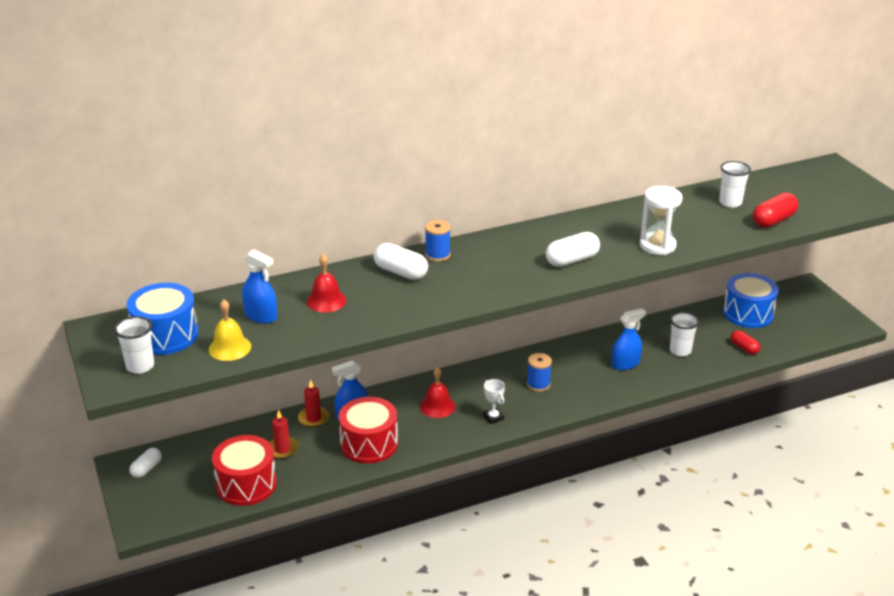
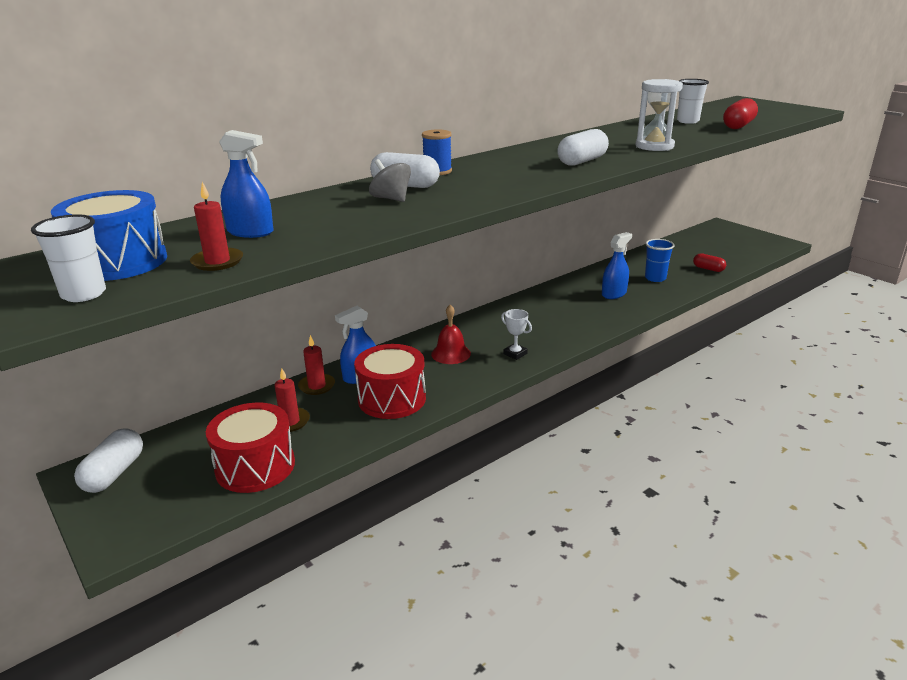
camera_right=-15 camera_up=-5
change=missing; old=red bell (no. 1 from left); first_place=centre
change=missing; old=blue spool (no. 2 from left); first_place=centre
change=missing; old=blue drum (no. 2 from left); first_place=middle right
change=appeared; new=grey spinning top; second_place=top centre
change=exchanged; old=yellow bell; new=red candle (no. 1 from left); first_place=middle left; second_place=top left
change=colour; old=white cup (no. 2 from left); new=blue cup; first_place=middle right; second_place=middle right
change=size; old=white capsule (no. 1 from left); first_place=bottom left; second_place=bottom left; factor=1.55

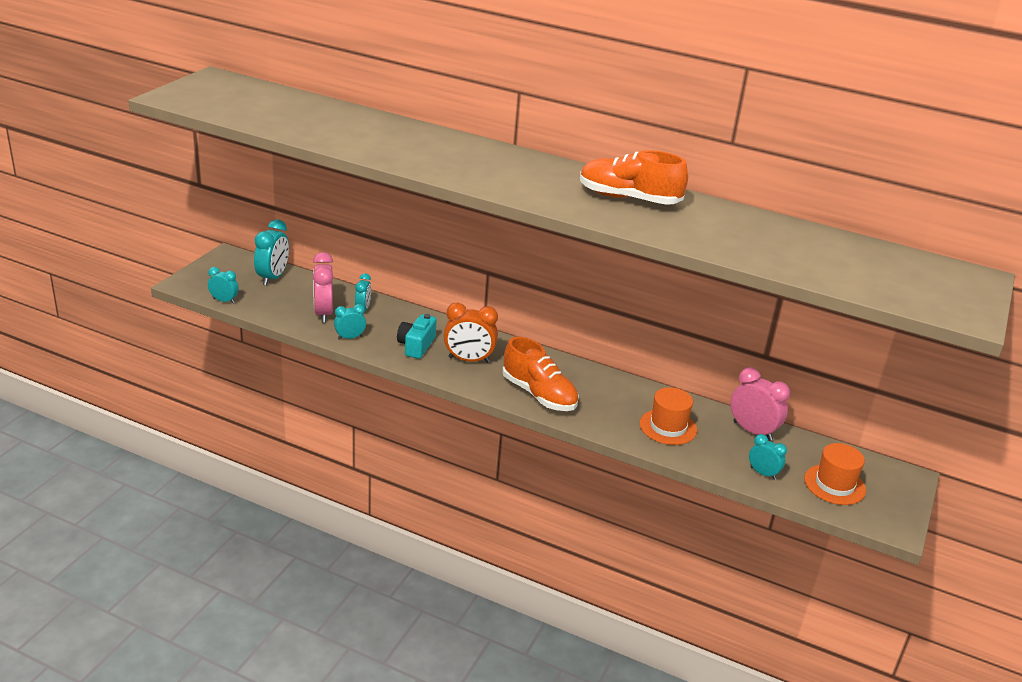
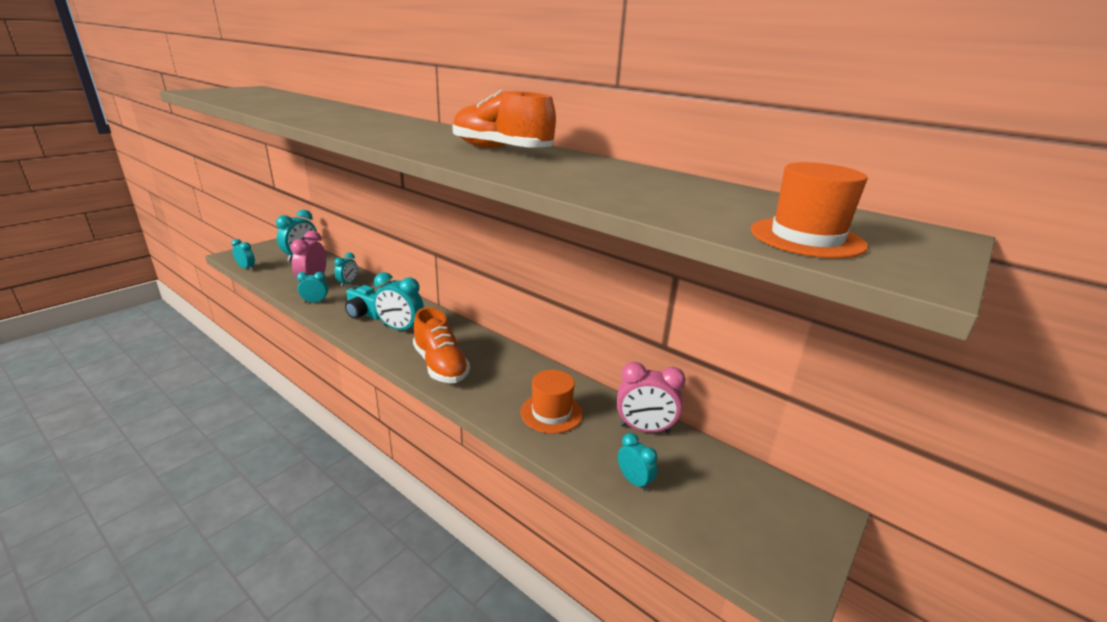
camera_right=15 camera_up=-5
change=relocated; old=orange hat (no. 2 from left); first_place=bottom right; second_place=middle right
change=colour; old=orange clock; new=turquoise clock (no. 5 from left); first_place=centre; second_place=centre
change=spun; old=turquoise camera; first_place=centre; second_place=middle left; degrees=-90
change=spun; old=pink clock (no. 2 from left); first_place=middle right; second_place=centre; degrees=135

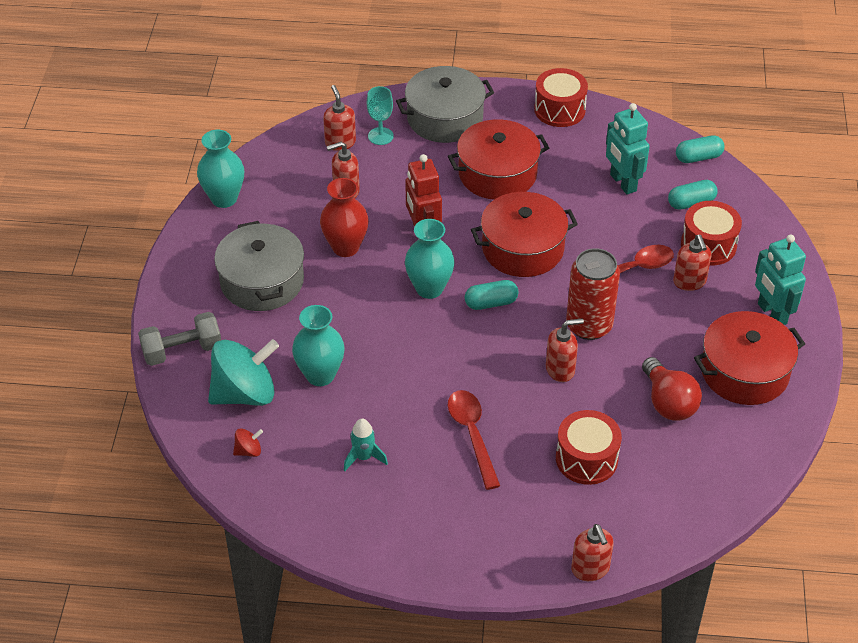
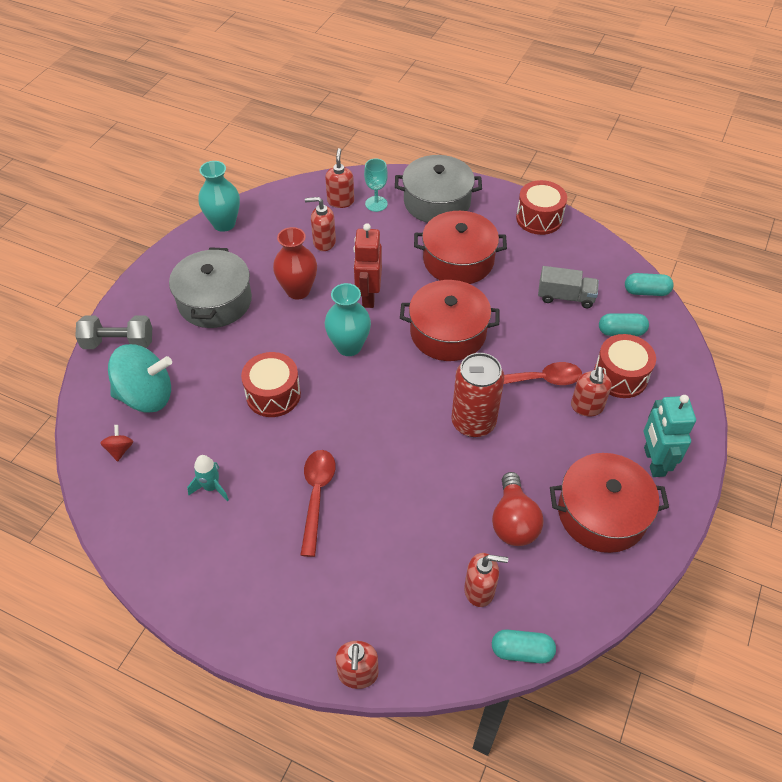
camera_right=20 camera_up=5
change=missing; old=turquoise vase (no. 2 from left); first_place=centre
change=relocated; old=turquoise capsule (no. 1 from left); first_place=centre; second_place=bottom right
change=relocated; old=red soap dispenser (no. 3 from left in the first image); new=red soap dispenser (no. 4 from left); first_place=centre; second_place=bottom centre
change=relocated; old=red drum (no. 2 from left in the first image); new=red drum (no. 1 from left); first_place=bottom right; second_place=centre
change=exchanged; old=turquoise robot (no. 1 from left); new=grey truck; first_place=top right; second_place=middle right
change=spun; old=red spinning top; first_place=bottom left; second_place=middle left; degrees=-90

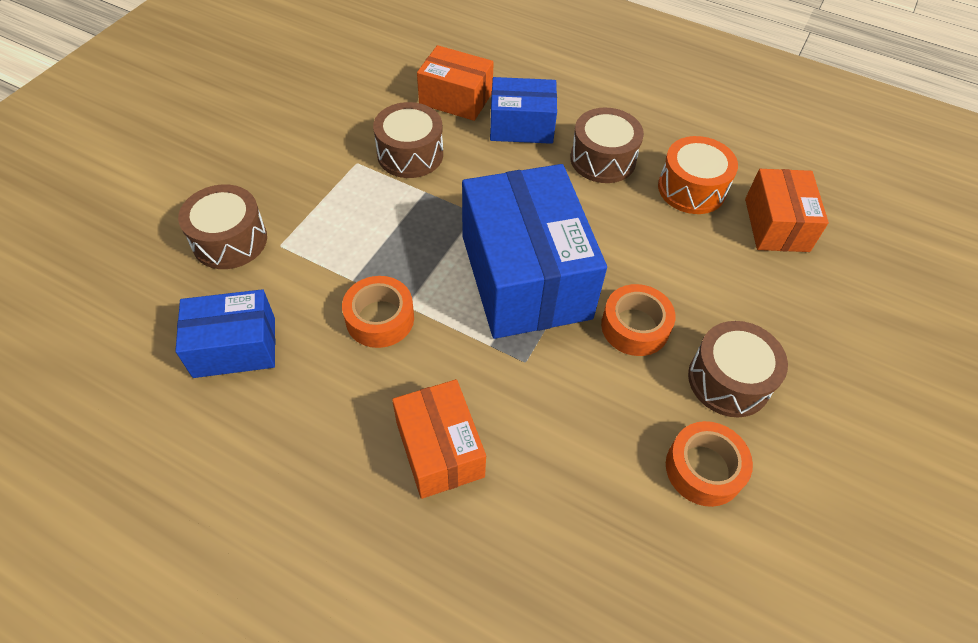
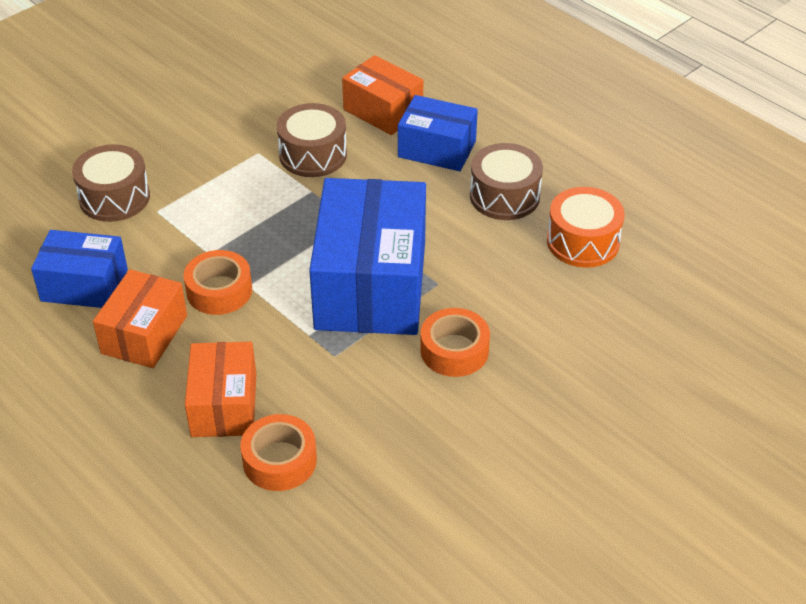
camera_right=20 camera_up=-10
change=missing; old=brown drum (no. 4 from left); first_place=middle right
change=relocated; old=orange tape (no. 3 from left in the first image); new=orange tape (no. 2 from left); first_place=bottom right; second_place=bottom centre
change=relocated; old=orange box (no. 3 from left in the first image); new=orange box (no. 1 from left); first_place=top right; second_place=middle left

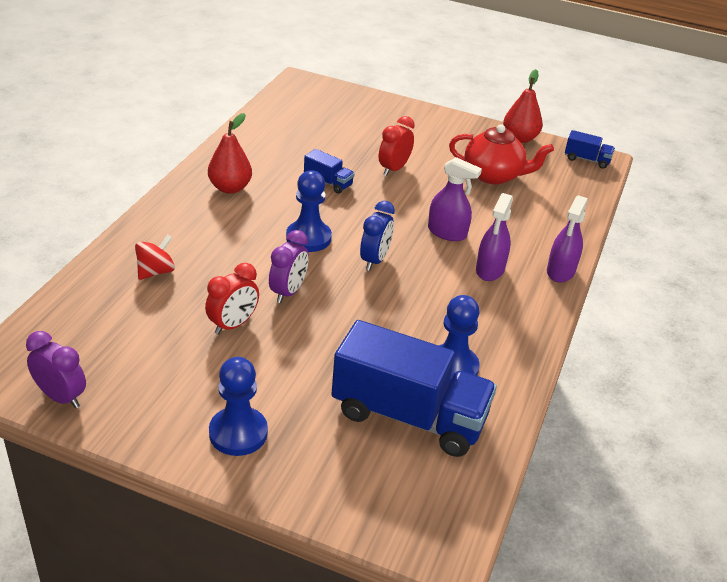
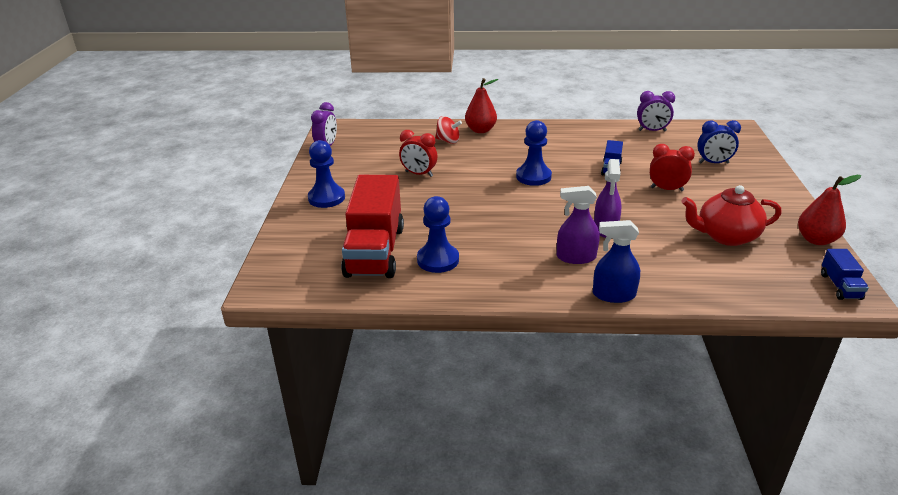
camera_right=75 camera_up=-5
change=relocated; old=red pear (no. 1 from left); first_place=top left; second_place=top centre
change=relocated; old=purple clock (no. 2 from left); first_place=centre; second_place=top right
change=relocated; old=blue clock; first_place=centre; second_place=top right
change=colour; old=blue truck (no. 2 from left); new=red truck; first_place=bottom centre; second_place=centre
change=colour; old=purple spray bottle (no. 3 from left); new=blue spray bottle; first_place=middle right; second_place=middle right
change=spun; old=red teapot; first_place=top right; second_place=middle right; degrees=90

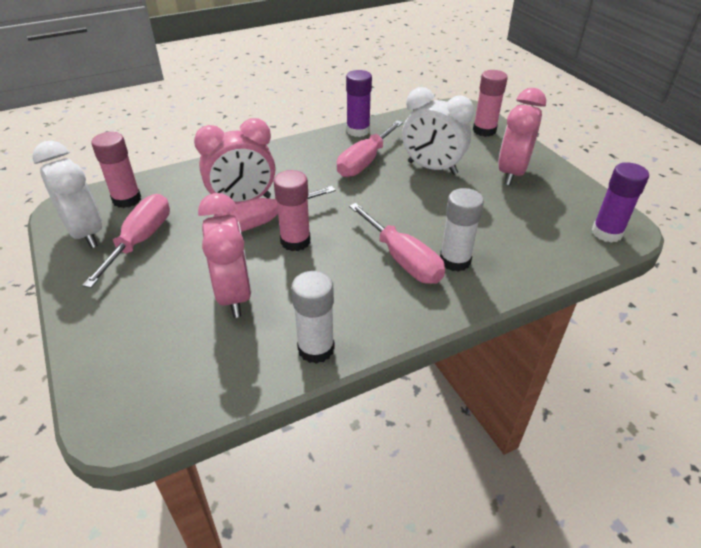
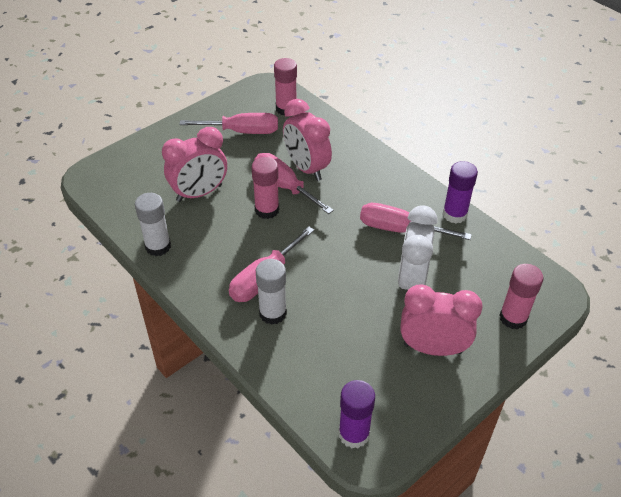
camera_right=75 camera_up=5
change=missing; old=white clock (no. 1 from left); first_place=middle left

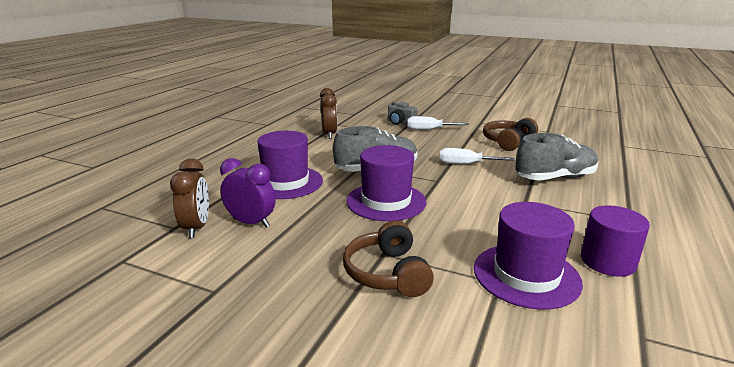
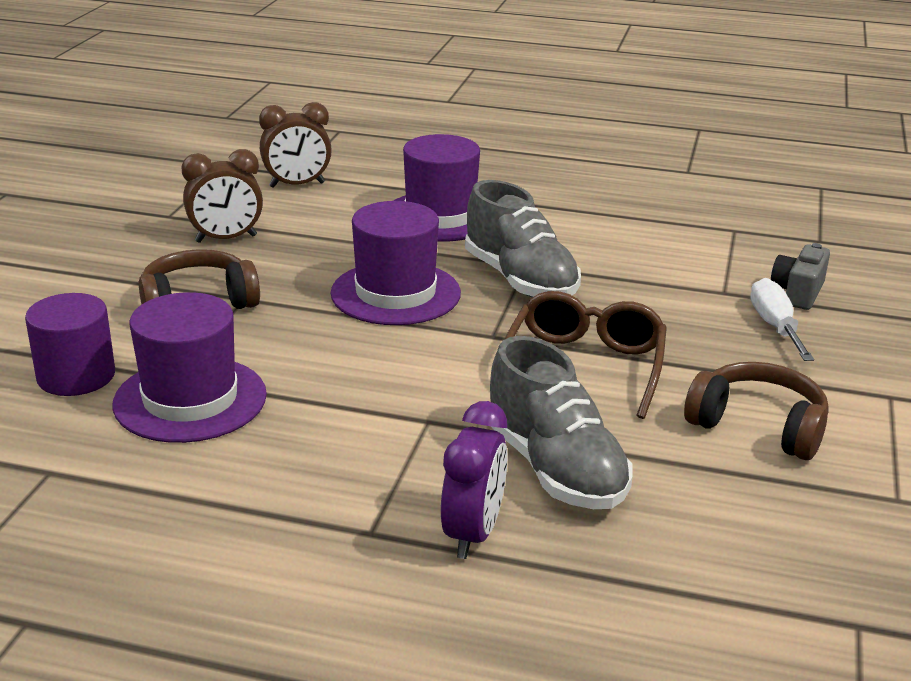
camera_right=80 camera_up=5
change=relocated; old=purple clock; first_place=centre; second_place=bottom centre
change=relocated; old=brown clock (no. 2 from left in the first image); new=brown clock (no. 1 from left); first_place=top centre; second_place=top left
change=relocated; old=purple cylinder; first_place=middle right; second_place=middle left
change=exchanged; old=white screwdriver (no. 2 from left); new=brown glasses; first_place=centre; second_place=centre

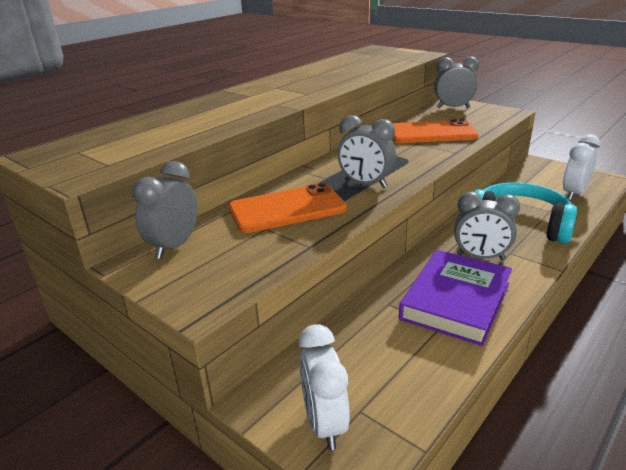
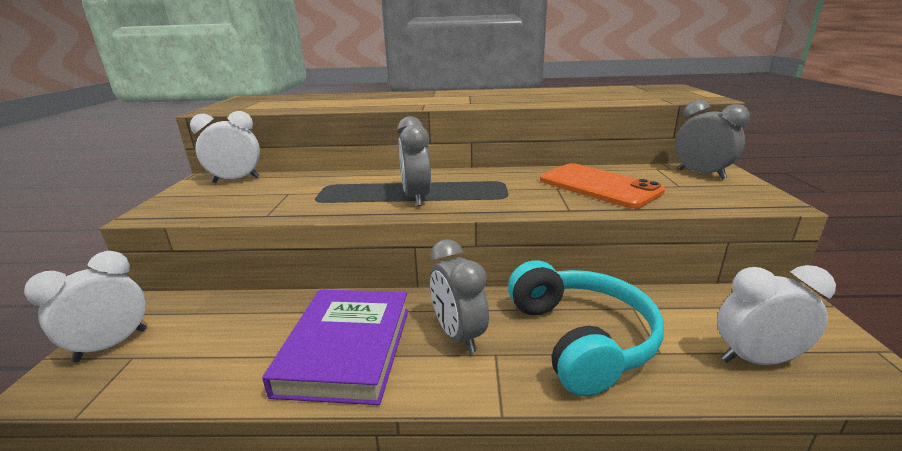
camera_right=50 camera_up=-5
change=missing; old=orange phone (no. 1 from left); first_place=centre
change=colour; old=grey clock (no. 1 from left); new=white clock (no. 2 from left); first_place=middle left; second_place=top left
change=spun; old=purple book; first_place=middle right; second_place=bottom centre; degrees=-75

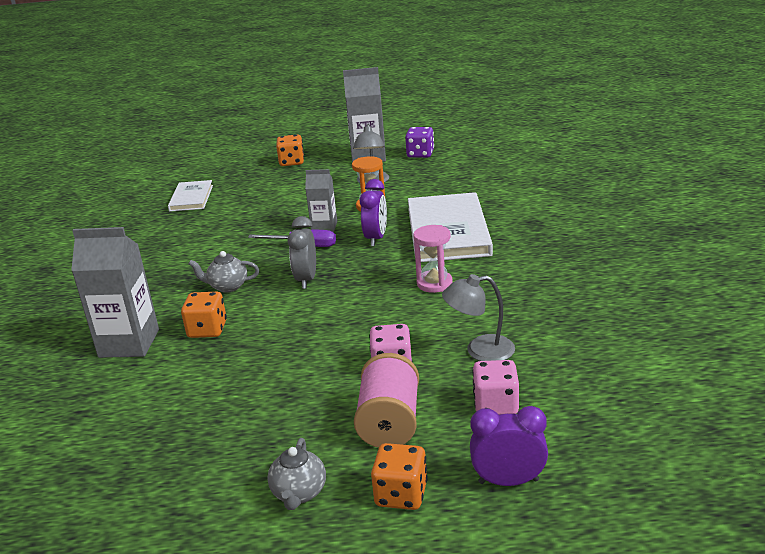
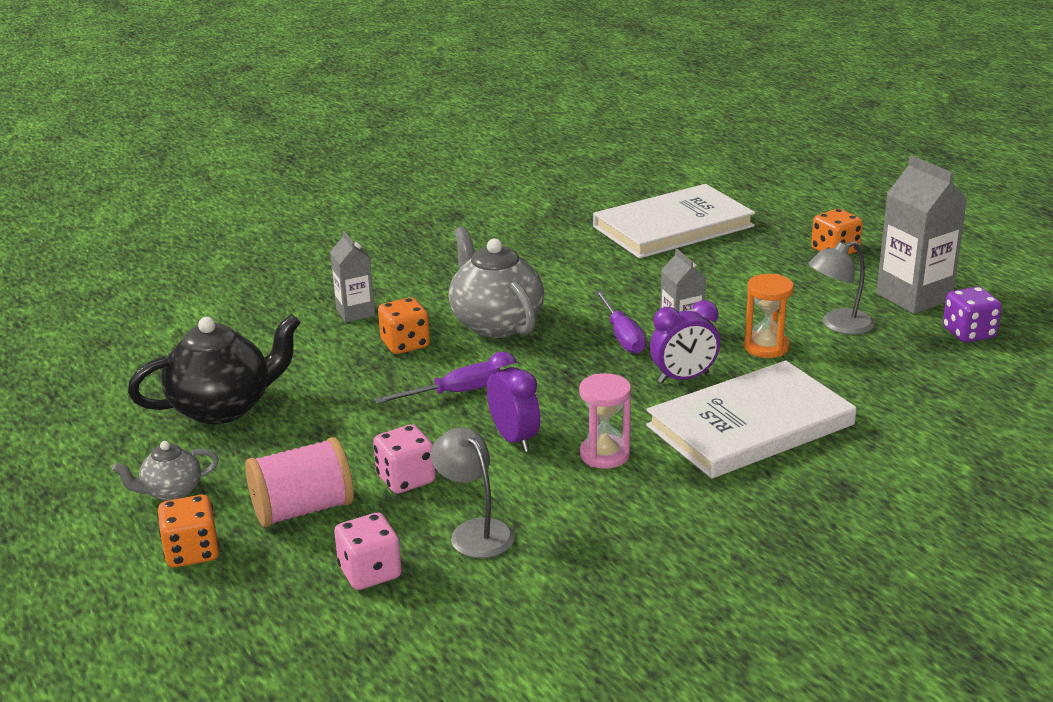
camera_right=60 camera_up=0
change=missing; old=grey clock; first_place=centre
change=appeared; new=black teapot; second_place=middle left
change=appeared; new=purple screwdriver (no. 1 from left); second_place=centre
change=relocated; old=purple clock (no. 2 from left in the first image); new=purple clock (no. 1 from left); first_place=bottom centre; second_place=centre
change=size; old=grey carton (no. 1 from left); first_place=middle left; second_place=centre; factor=0.59
change=size; old=white book (no. 1 from left); first_place=middle left; second_place=top centre; factor=1.84
change=size; old=grey teapot (no. 1 from left in the first image); first_place=middle left; second_place=centre; factor=1.89

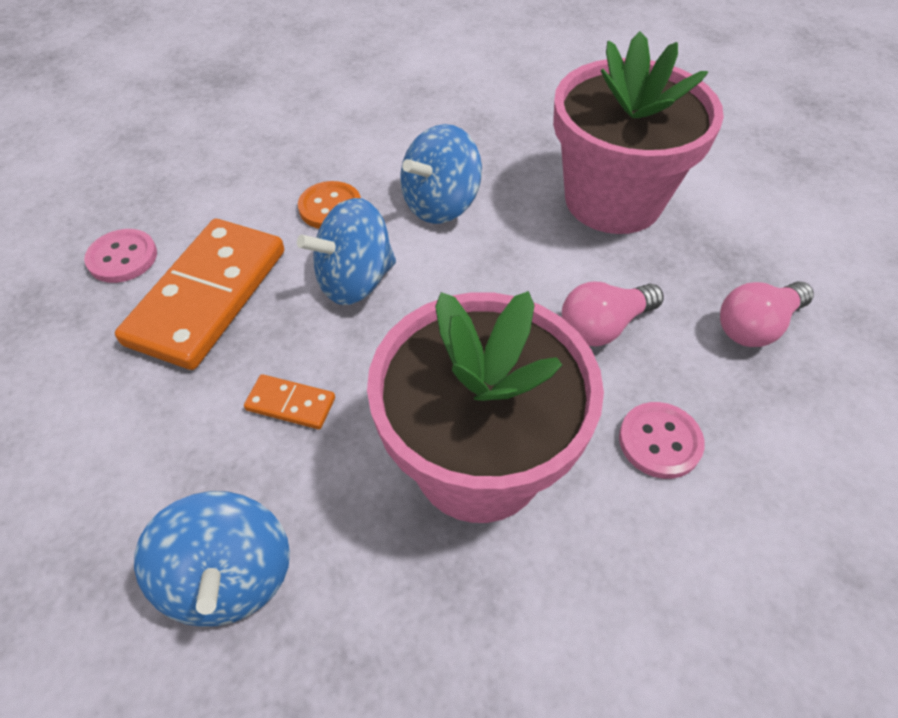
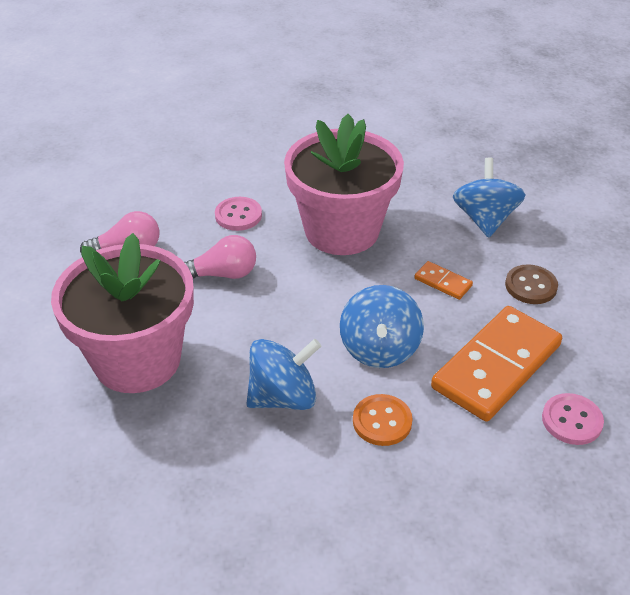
camera_right=-160 camera_up=-10
change=appeared; new=brown button; second_place=middle right
change=spun; old=blue spinning top (no. 2 from left); first_place=centre; second_place=centre; degrees=105

